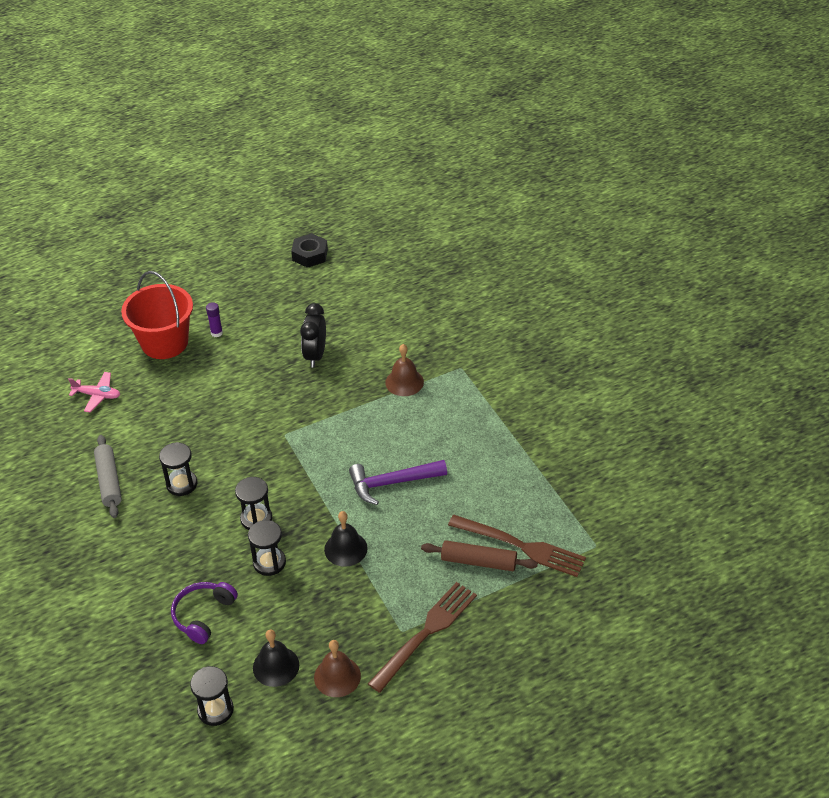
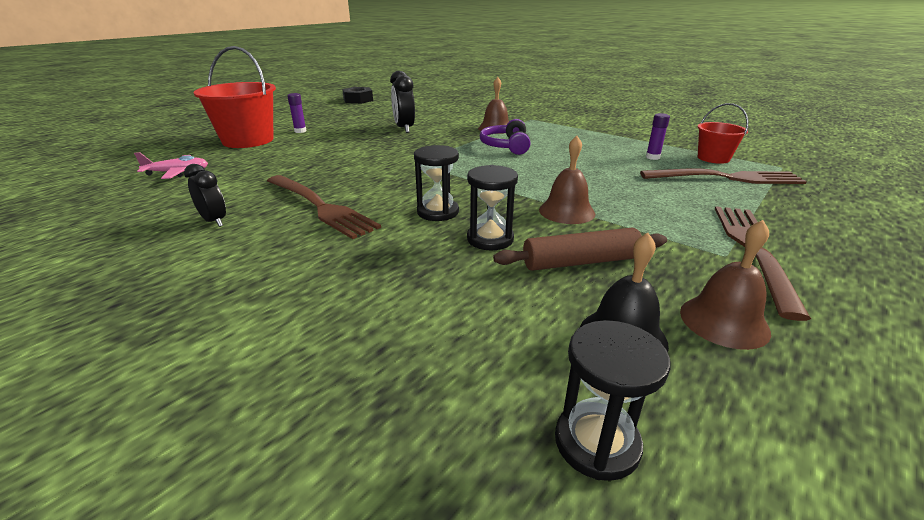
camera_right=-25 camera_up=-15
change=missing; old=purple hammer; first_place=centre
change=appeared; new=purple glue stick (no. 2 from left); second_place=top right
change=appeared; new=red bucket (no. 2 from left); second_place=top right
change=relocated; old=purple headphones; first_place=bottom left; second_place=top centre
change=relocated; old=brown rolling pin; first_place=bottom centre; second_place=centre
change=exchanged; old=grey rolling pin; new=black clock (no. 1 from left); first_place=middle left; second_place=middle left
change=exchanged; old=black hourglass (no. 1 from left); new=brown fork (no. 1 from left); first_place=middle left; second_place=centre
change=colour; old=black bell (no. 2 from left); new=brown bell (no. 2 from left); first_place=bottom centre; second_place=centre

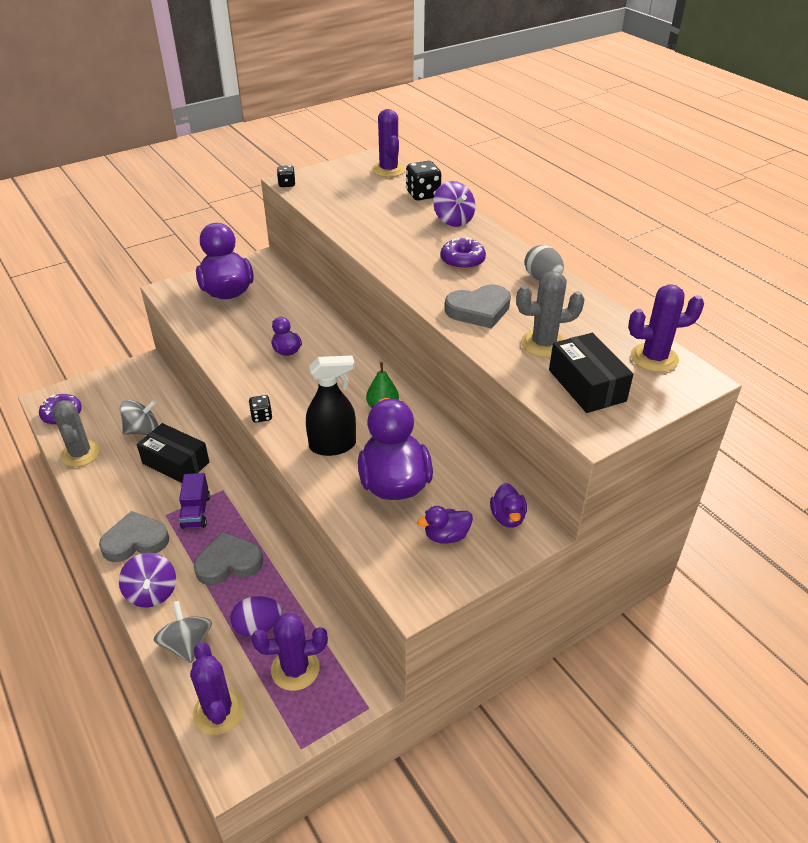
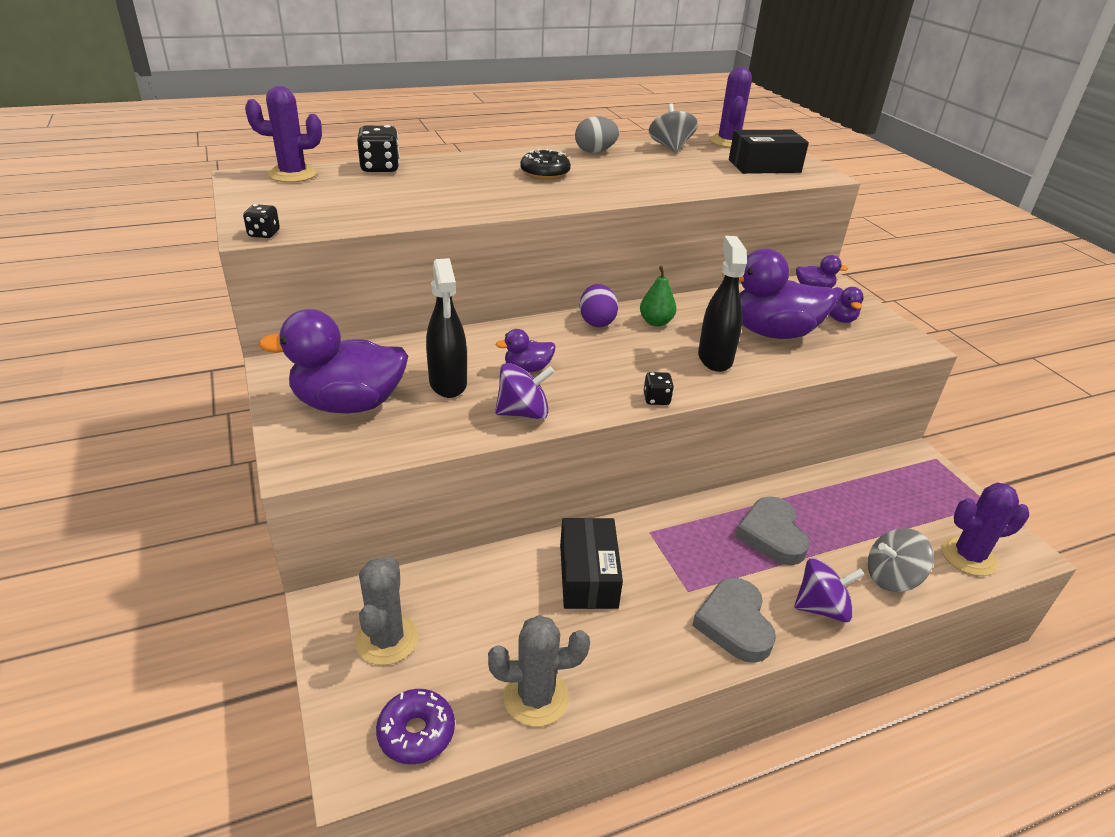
camera_right=-80 camera_up=-5
change=missing; old=purple truck; first_place=middle left
change=missing; old=purple cactus (no. 2 from left); first_place=bottom centre
change=missing; old=grey heart (no. 3 from left); first_place=centre
change=appeared; new=black spray bottle (no. 1 from left); second_place=centre
change=relocated; old=grey spinning top (no. 1 from left); first_place=middle left; second_place=top centre
change=relocated; old=purple egg; first_place=bottom left; second_place=centre
change=relocated; old=purple spinning top (no. 2 from left in the first image); new=purple spinning top (no. 1 from left); first_place=top centre; second_place=centre
change=relocated; old=grey cactus (no. 2 from left in the first image); new=grey cactus (no. 1 from left); first_place=middle right; second_place=bottom centre
change=colour; old=purple donut (no. 2 from left); new=black donut; first_place=top centre; second_place=top centre
change=spun; old=black box (no. 1 from left); first_place=middle left; second_place=bottom centre; degrees=-45

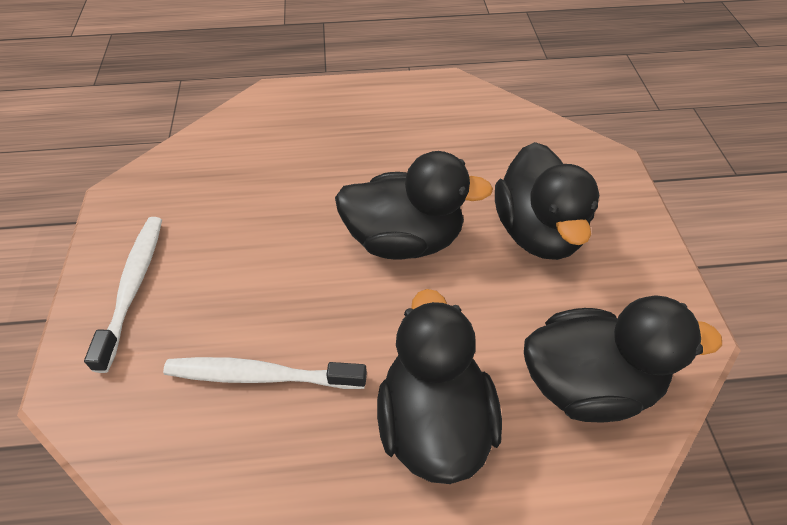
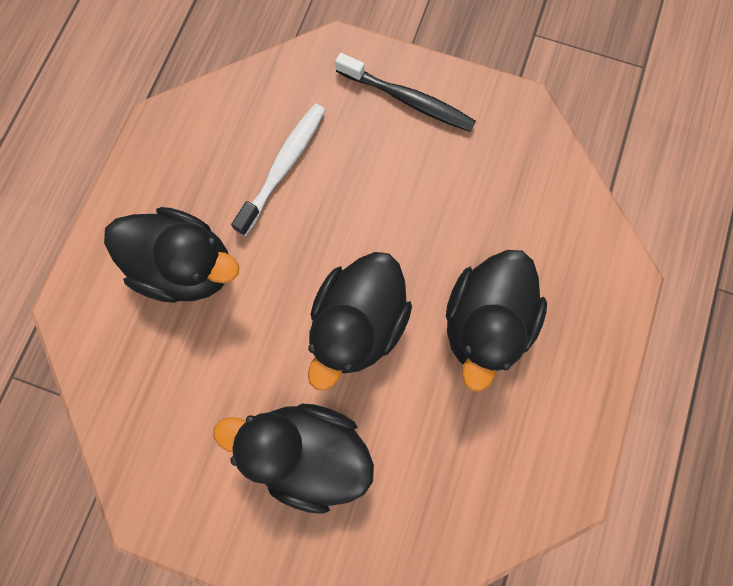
camera_right=115 camera_up=25
change=relocated; old=black duck (no. 4 from left); first_place=bottom right; second_place=middle right
change=colour; old=white toothbrush (no. 1 from left); new=black toothbrush; first_place=middle left; second_place=top centre

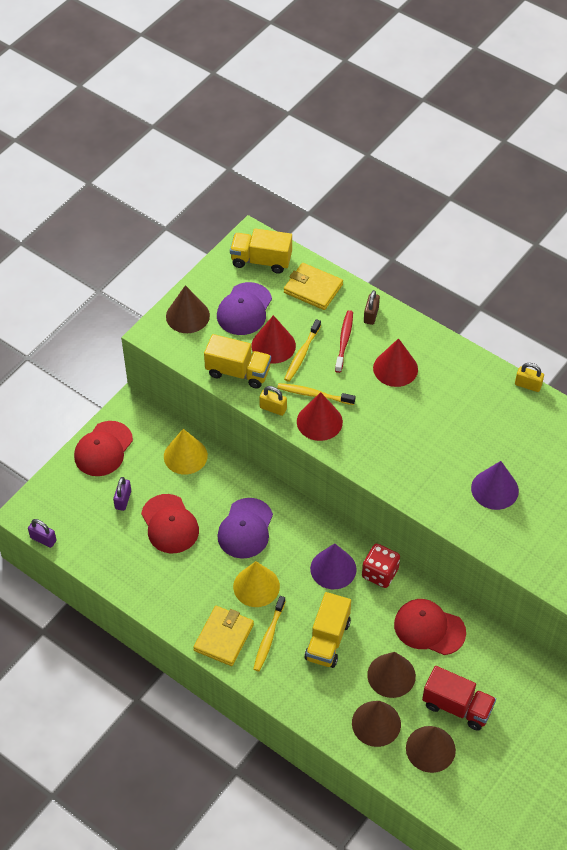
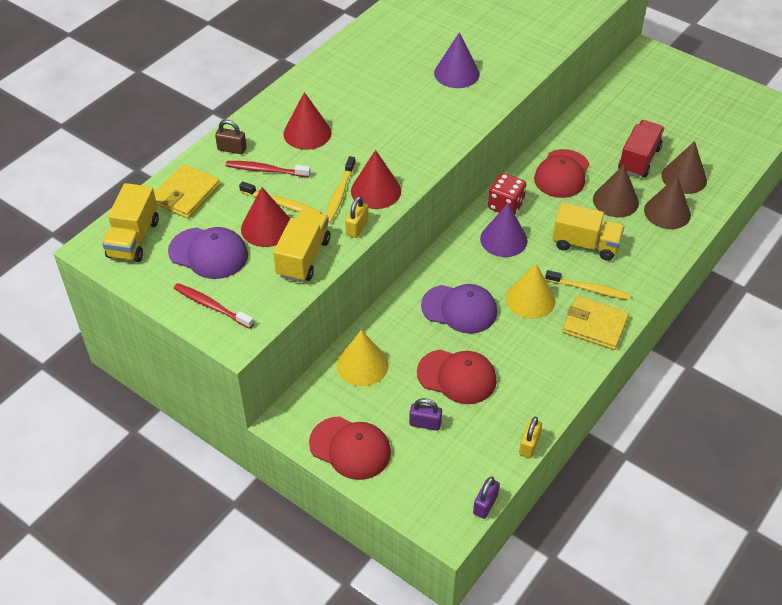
camera_right=-90 camera_up=-5
change=relocated; old=yellow padlock (no. 2 from left); first_place=middle right; second_place=bottom right
change=exchanged; old=brown cone (no. 1 from left); new=red toothbrush (no. 1 from left); first_place=middle left; second_place=middle left
change=spun; old=red cap (no. 2 from left); first_place=middle left; second_place=centre; degrees=45

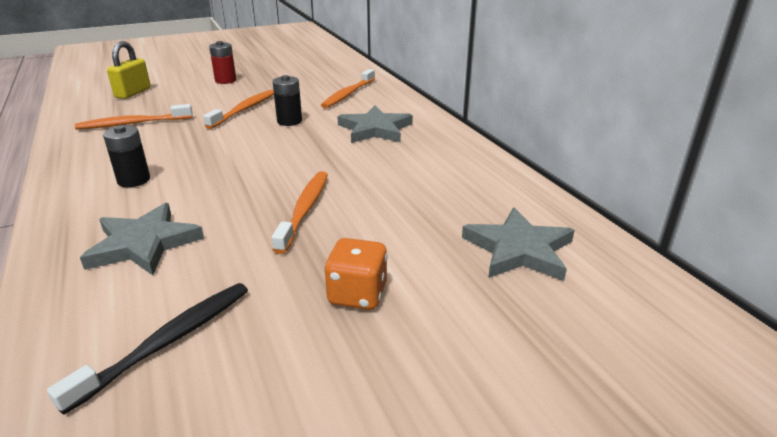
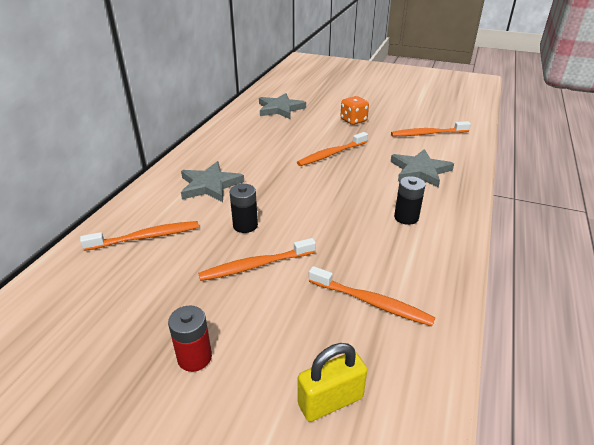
camera_right=-135 camera_up=5
change=colour; old=black toothbrush; new=orange toothbrush (no. 5 from left); first_place=bottom left; second_place=top right

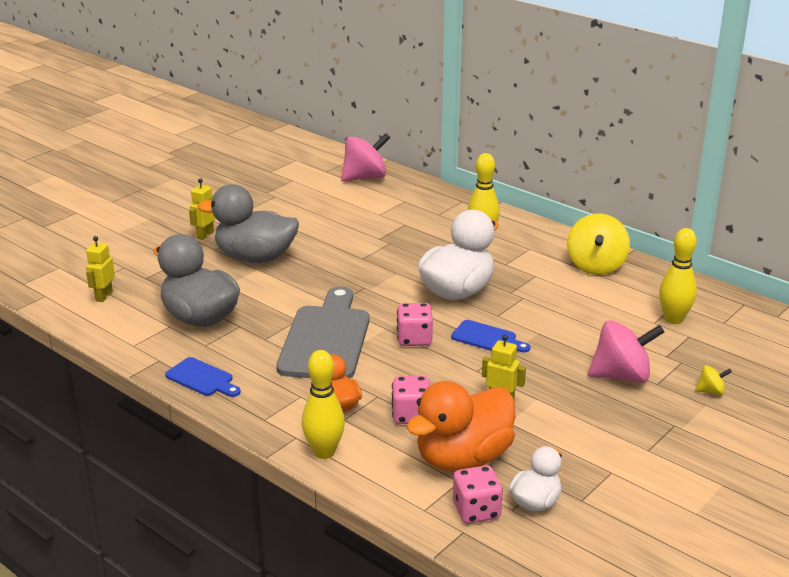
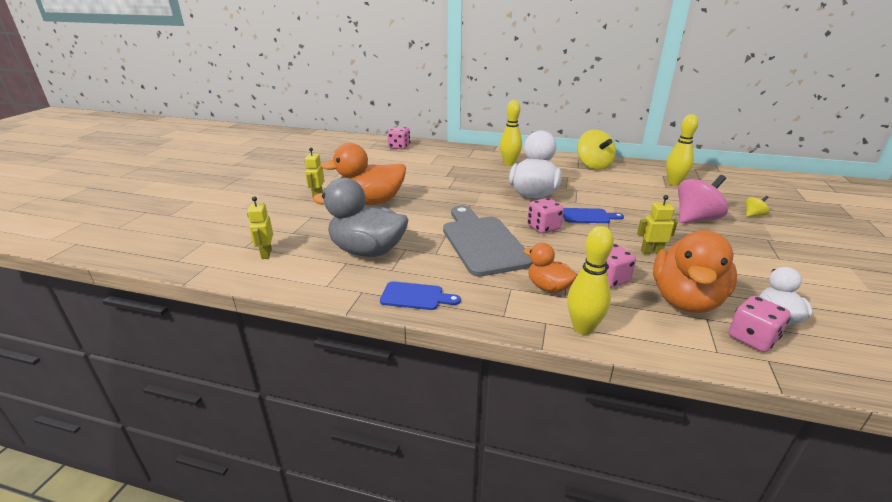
camera_right=-25 camera_up=0
change=exchanged; old=pink spinning top (no. 1 from left); new=pink dice (no. 1 from left); first_place=top centre; second_place=top centre
change=colour; old=grey duck (no. 2 from left); new=orange duck (no. 1 from left); first_place=middle left; second_place=centre

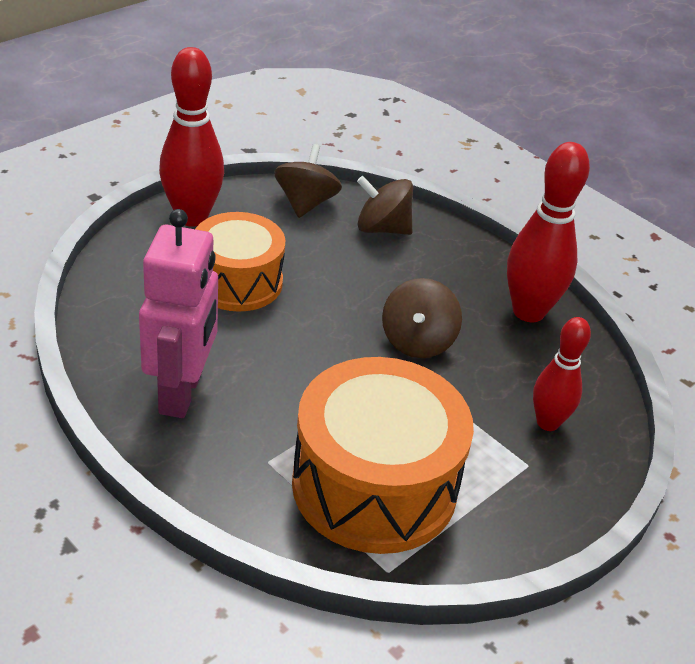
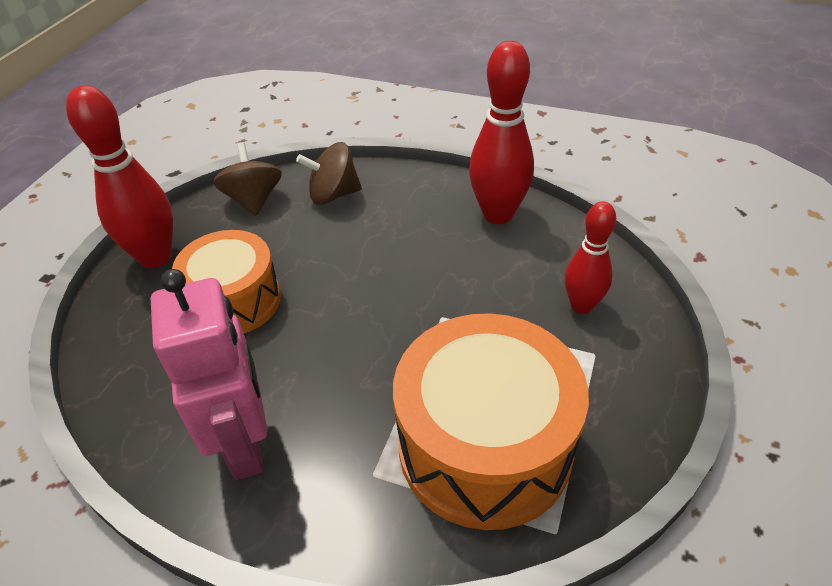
camera_right=-20 camera_up=5
change=missing; old=brown spinning top (no. 3 from left); first_place=centre

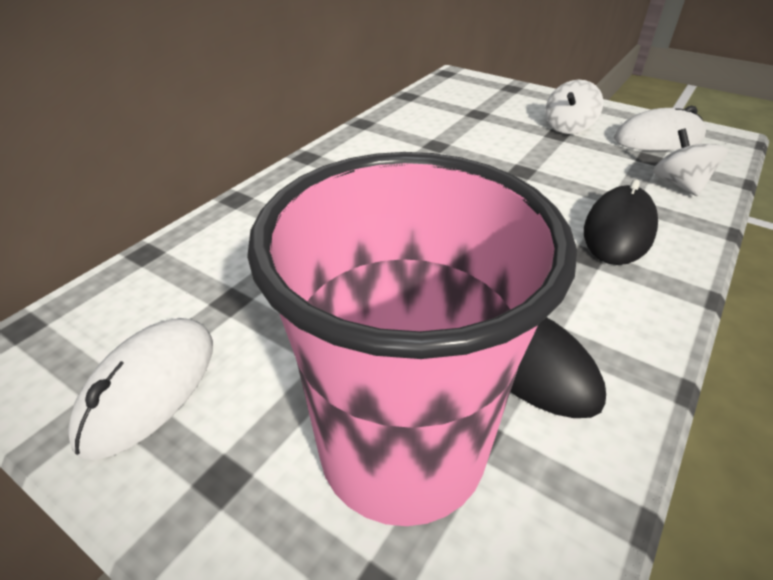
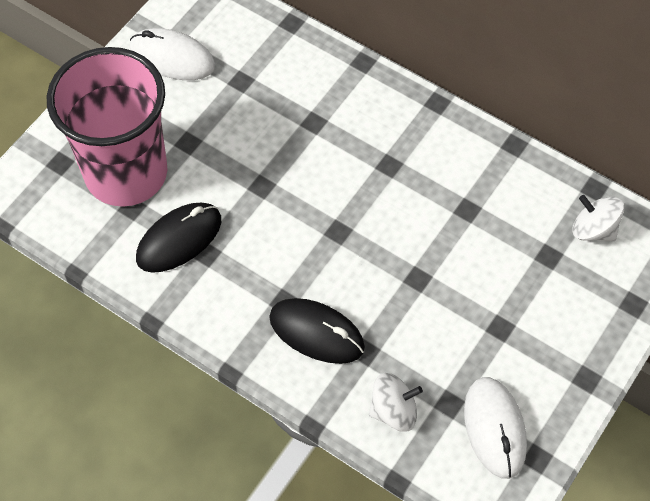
camera_right=90 camera_up=20
change=relocated; old=white spinning top (no. 1 from left in the first image); new=white spinning top (no. 2 from left); first_place=top right; second_place=middle right

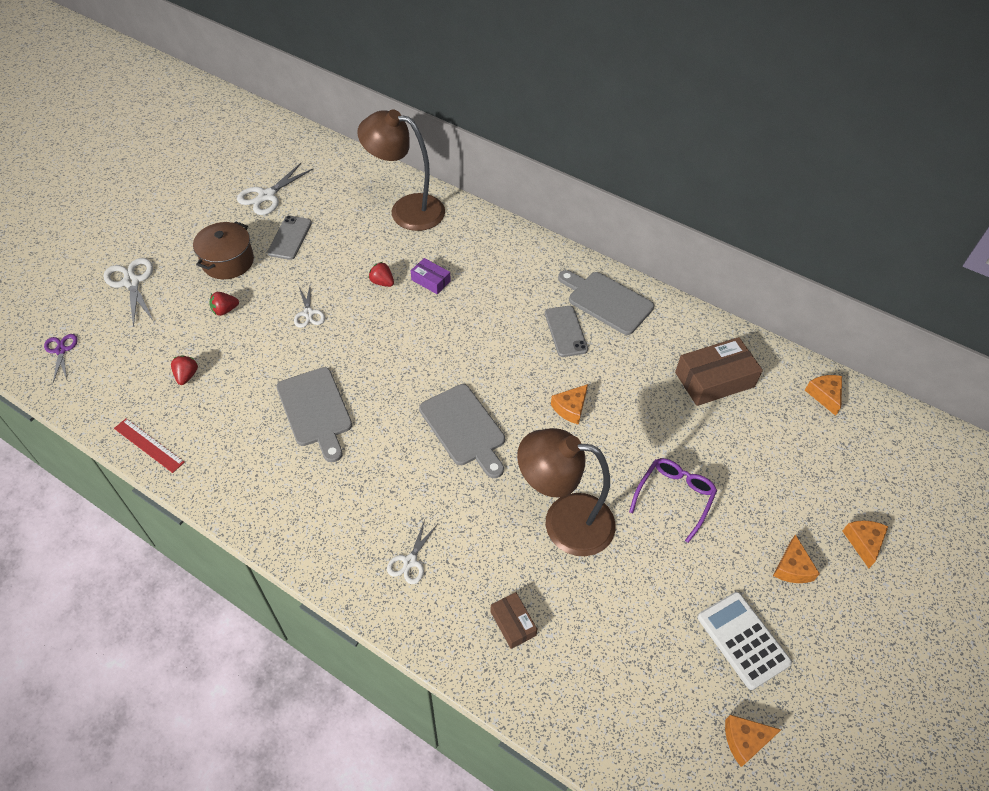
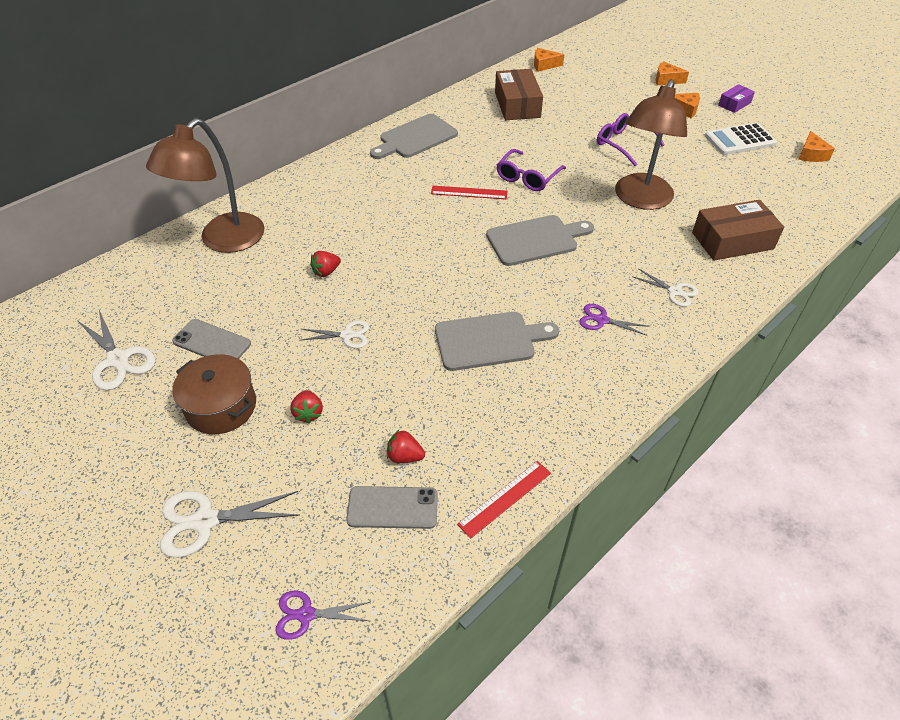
camera_right=-75 camera_up=-5
change=appeared; new=red ruler (no. 1 from left); second_place=top centre
change=appeared; new=purple scissors (no. 2 from left); second_place=middle right
change=relocated; old=purple box; first_place=centre; second_place=top right
change=relocated; old=grey phone (no. 2 from left); first_place=centre; second_place=bottom centre
change=exchanged; old=orange cheese (no. 1 from left); new=purple glasses (no. 1 from left); first_place=centre; second_place=top centre
change=size; old=brown box (no. 1 from left in the first image); first_place=bottom centre; second_place=top right; factor=1.87

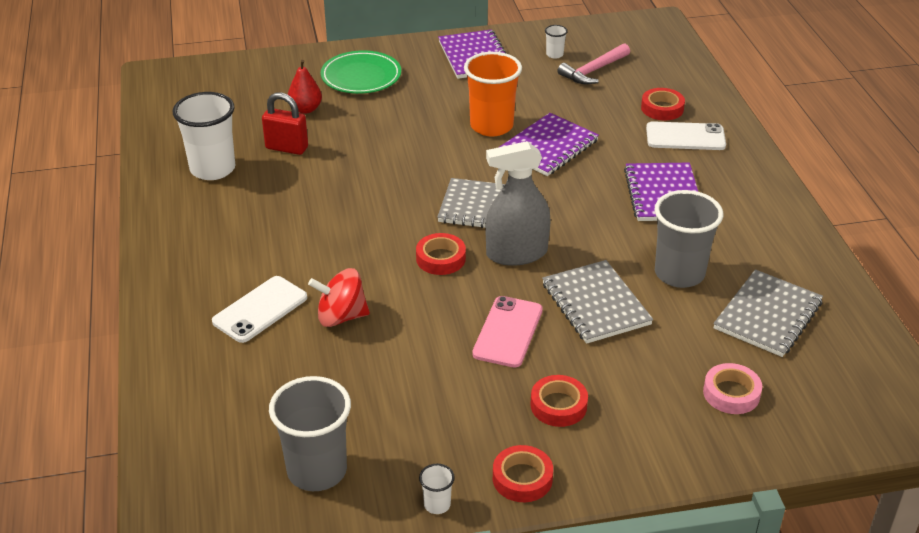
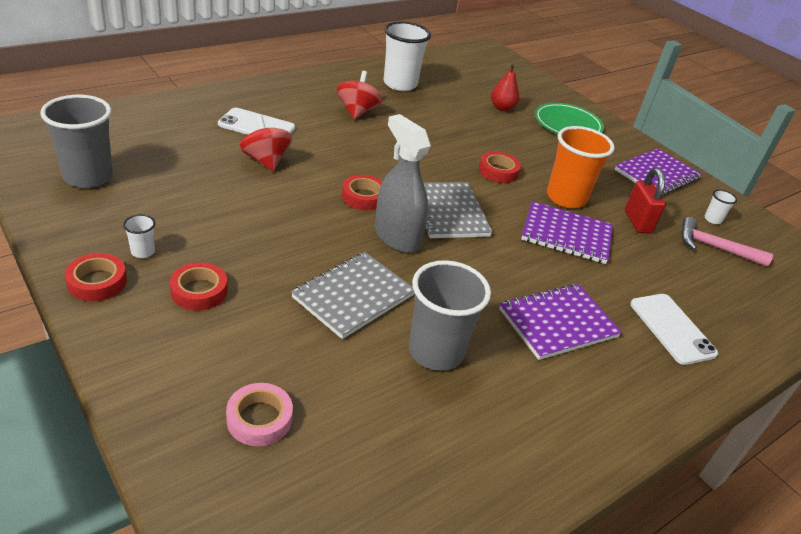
camera_right=60 camera_up=0
change=missing; old=pink phone; first_place=centre
change=missing; old=grey notebook (no. 3 from left); first_place=middle right
change=appeared; new=red spinning top (no. 2 from left); second_place=top centre
change=relocated; old=red padlock; first_place=top left; second_place=middle right
change=relocated; old=white cup (no. 2 from left in the first image); new=white cup (no. 1 from left); first_place=bottom centre; second_place=middle left
change=relocated; old=red tape (no. 4 from left); first_place=top right; second_place=top centre

